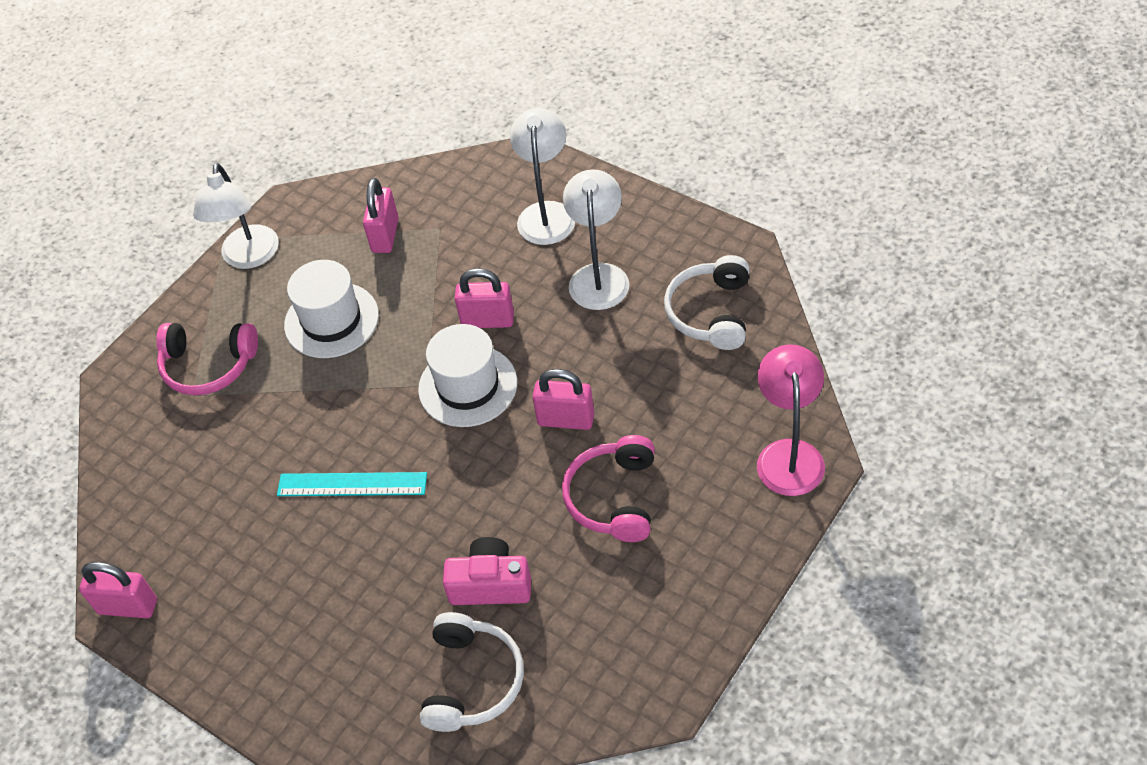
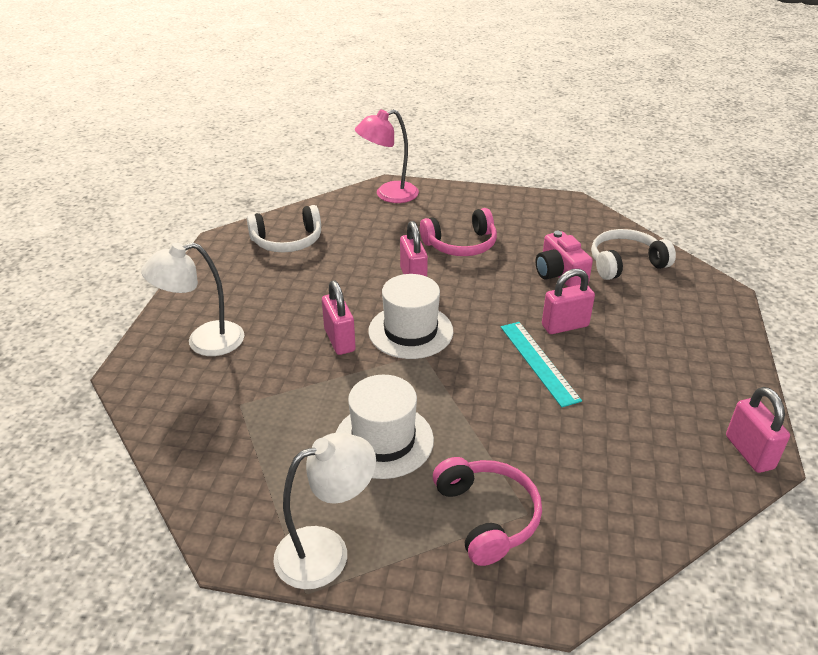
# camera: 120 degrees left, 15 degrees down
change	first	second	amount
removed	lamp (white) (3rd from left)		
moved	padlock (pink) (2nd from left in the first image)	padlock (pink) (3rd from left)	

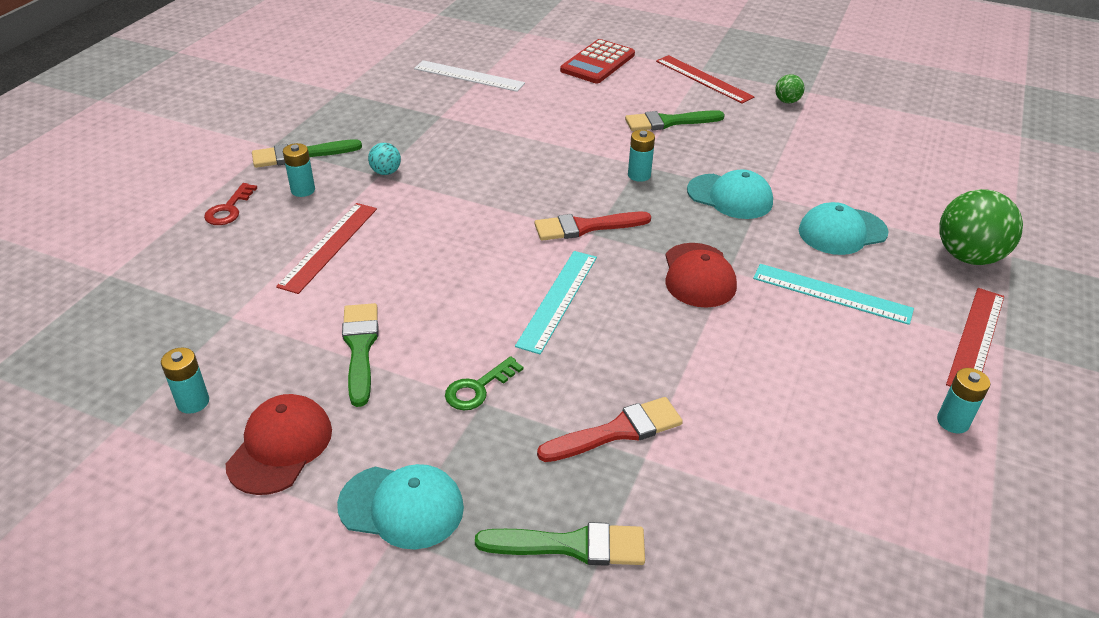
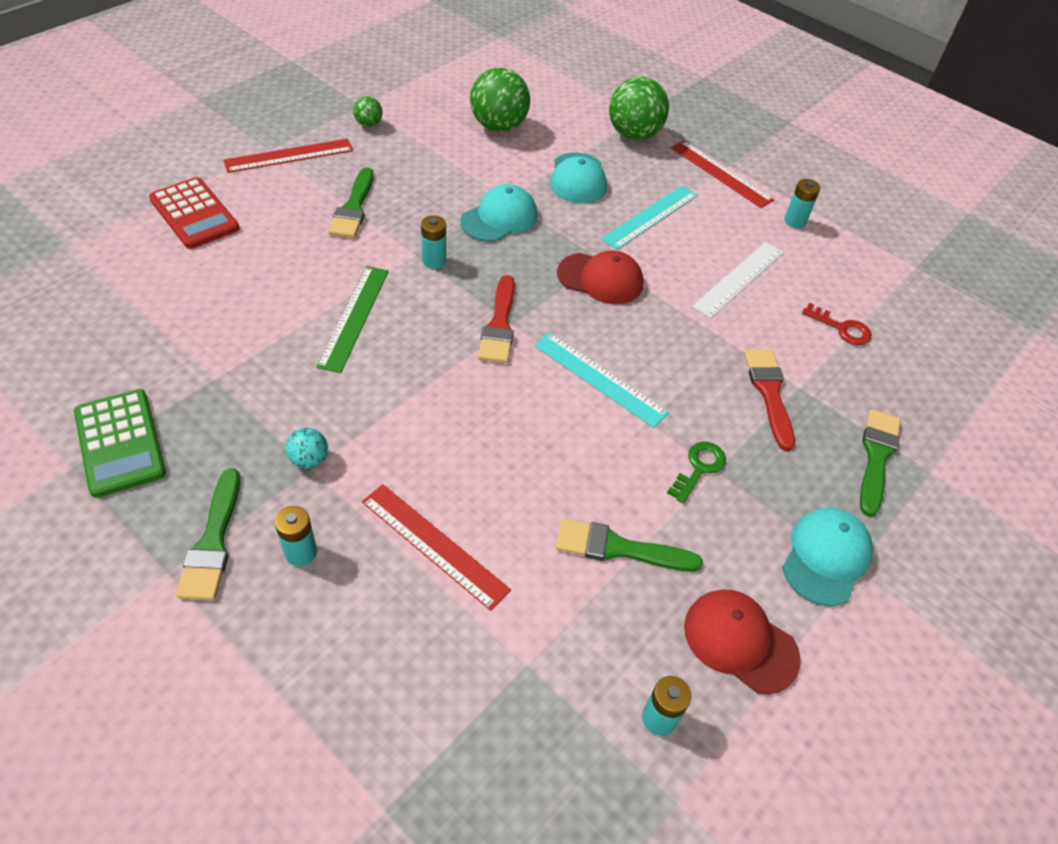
# camera: 75 degrees left, 10 degrees up
change	first	second	amount
moved	ruler (white)		
moved	key (red)		
turned	key (green)		120 degrees counterclockwise
added		ball (green) (2nd from left)	
added		ruler (green)	
added		calculator (green)	

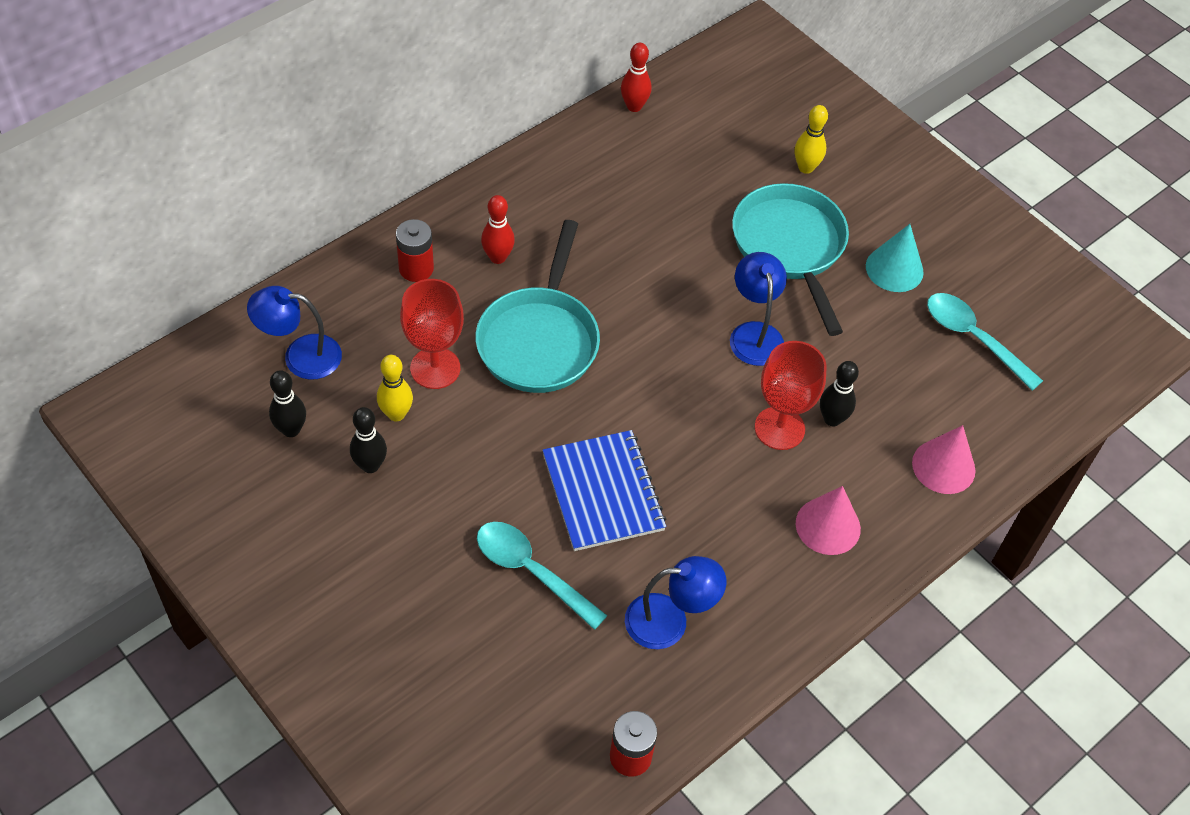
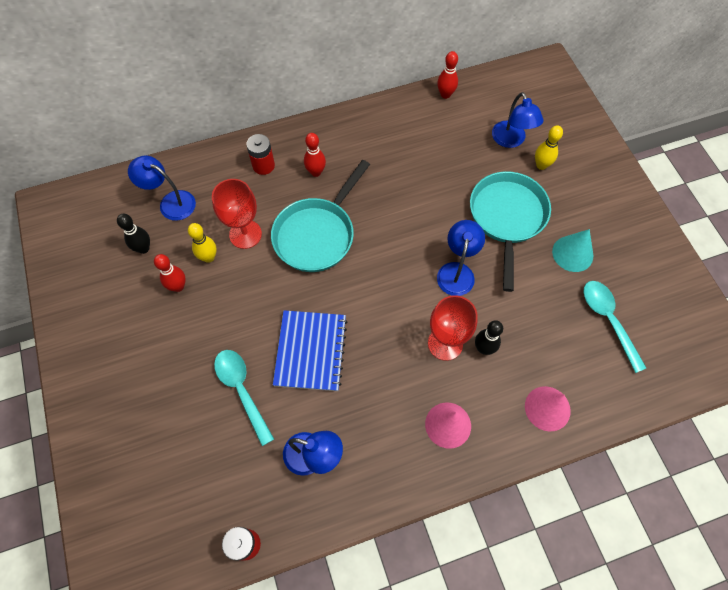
# camera: 25 degrees right, 10 degrees up
change	first	second	amount
recoloured	bowling pin (black) (2nd from left)	bowling pin (red) (1st from left)	
added		lamp (blue) (4th from left)	

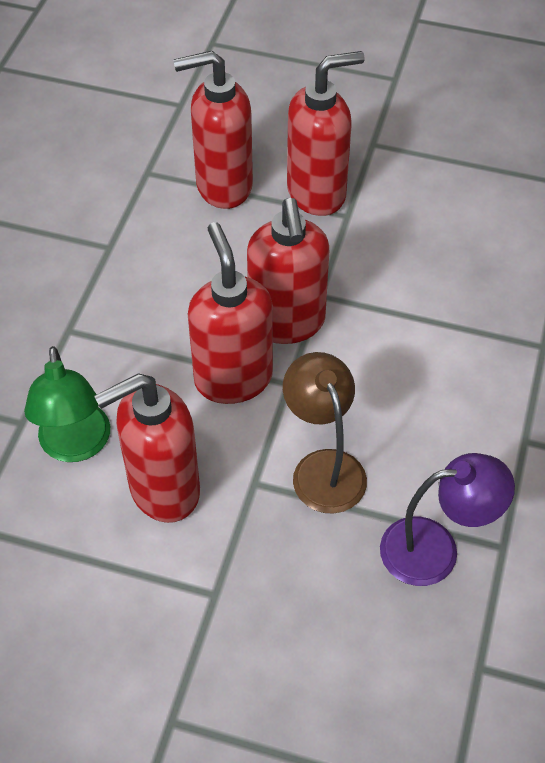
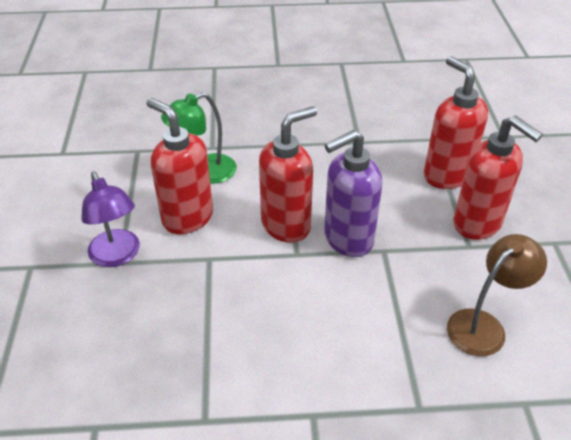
# camera: 70 degrees right, 10 degrees down
change	first	second	amount
recoloured	soap dispenser (red) (4th from left)	soap dispenser (purple)	
moved	lamp (brown)		
moved	lamp (purple)		

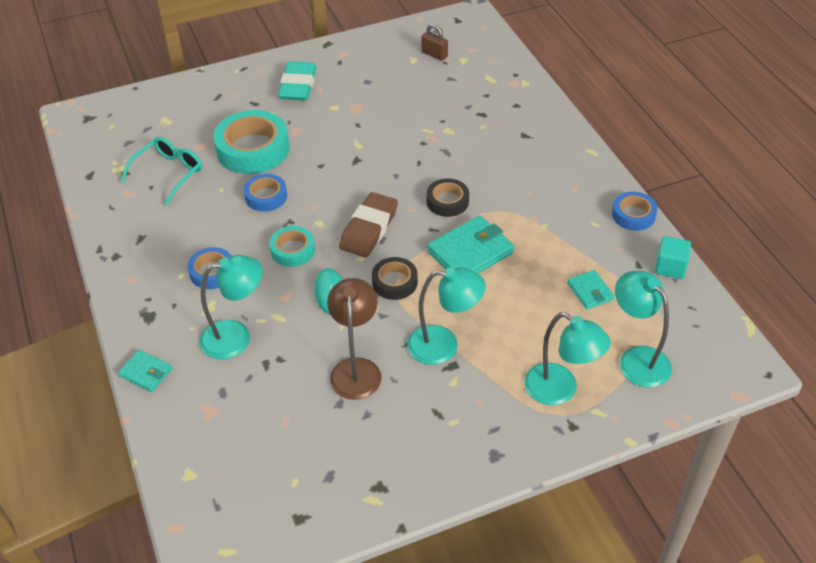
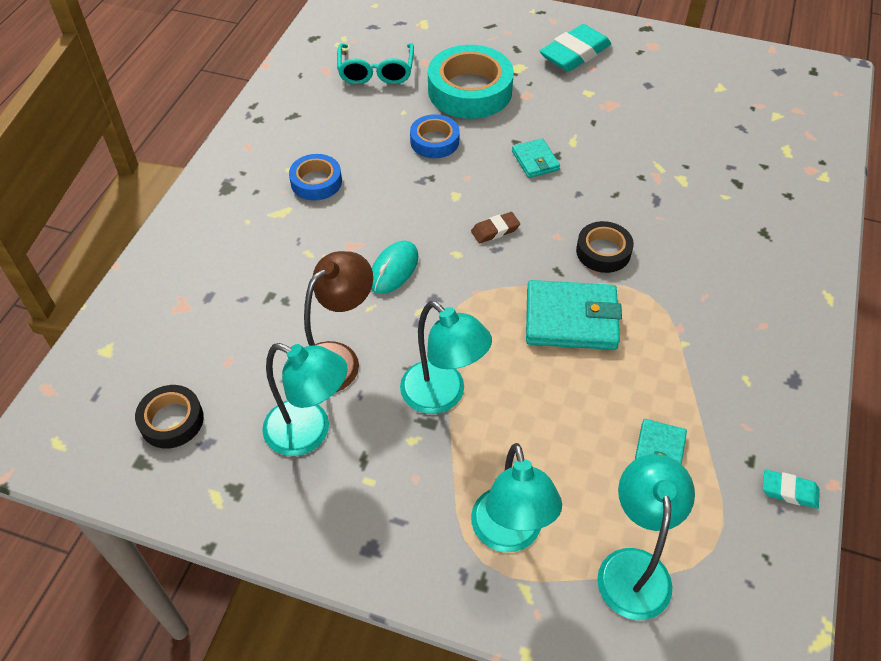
# camera: 40 degrees right, 5 degrees up
change	first	second	amount
removed	padlock (brown)		
turned	glasses (turquoise)		105 degrees clockwise
resized	eraser (brown)		x0.51
removed	tape (blue) (3rd from left)		
removed	tape (turquoise) (2nd from left)		
replaced	cube (turquoise)	eraser (turquoise) (2nd from left)	
moved	lamp (turquoise) (1st from left)		
moved	tape (black) (1st from left)		
moved	wallet (turquoise) (1st from left)		

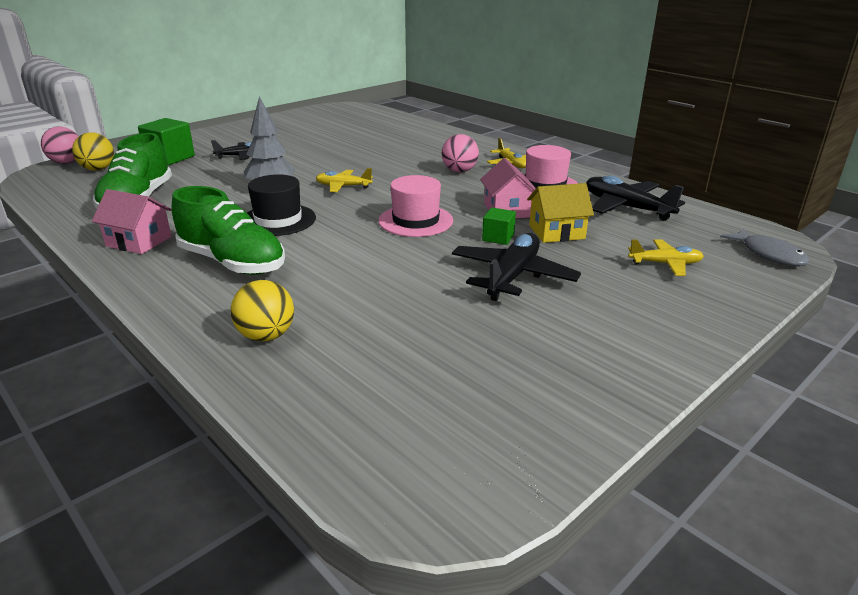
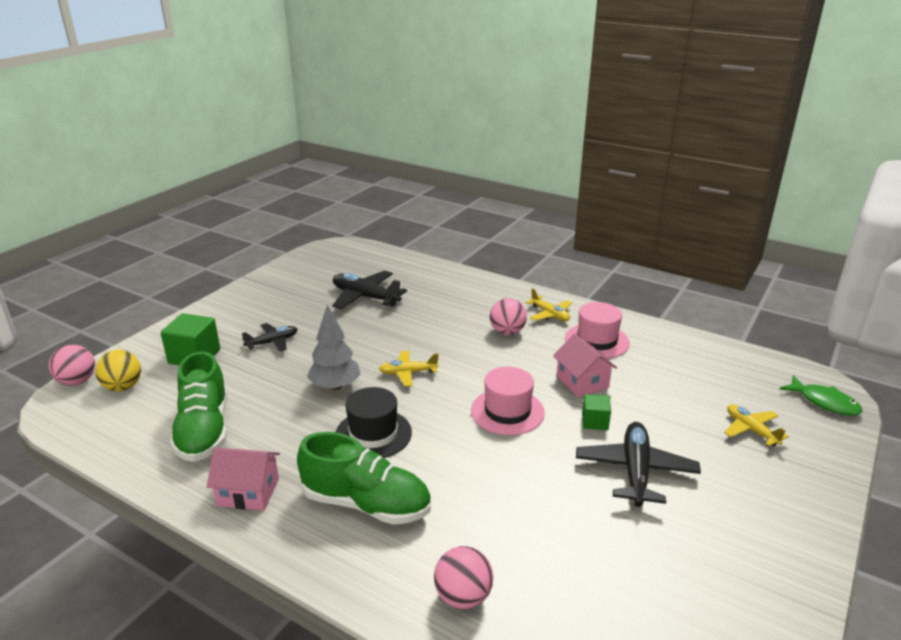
# camera: 15 degrees left, 0 degrees up
change	first	second	amount
moved	plane (black) (3rd from left in the first image)	plane (black) (2nd from left)	
removed	house (yellow)		
recoloured	fish (grey)	fish (green)	
turned	plane (yellow) (3rd from left)		105 degrees counterclockwise
recoloured	ball (yellow) (2nd from left)	ball (pink) (2nd from left)	

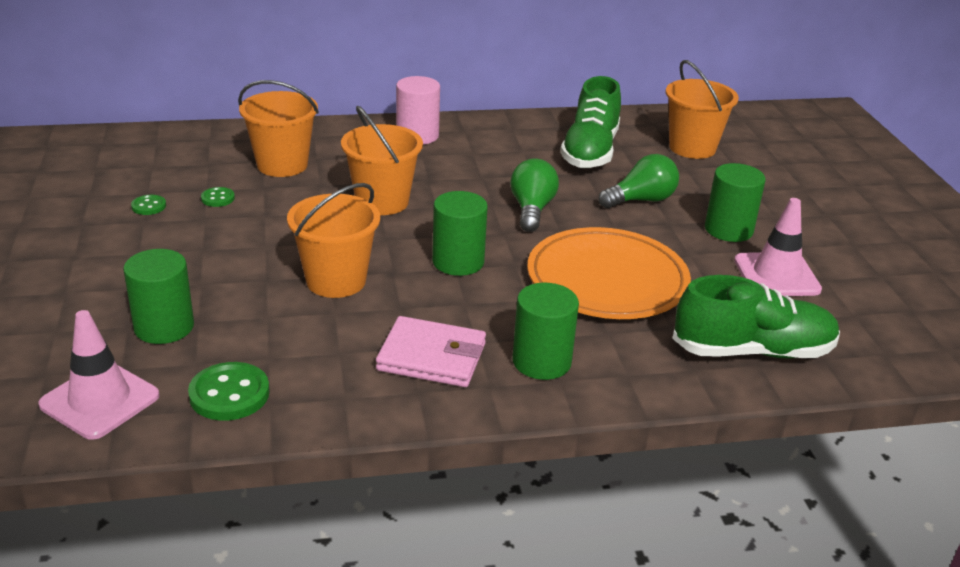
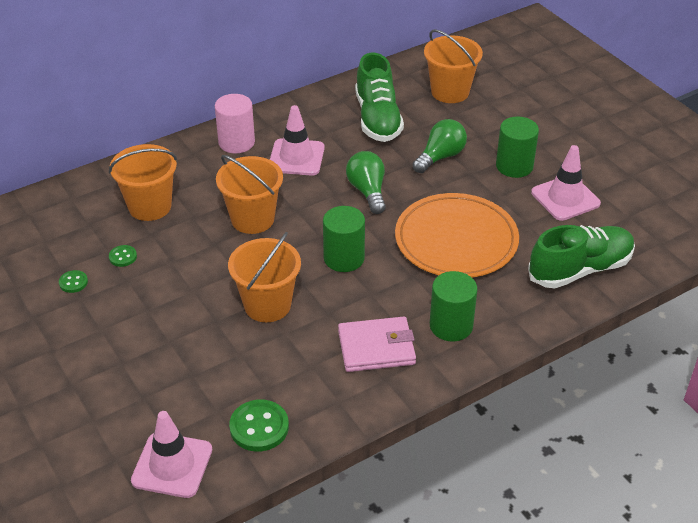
# camera: 20 degrees left, 10 degrees up
change	first	second	amount
removed	cylinder (green) (1st from left)		
added		traffic cone (pink) (2nd from left)	

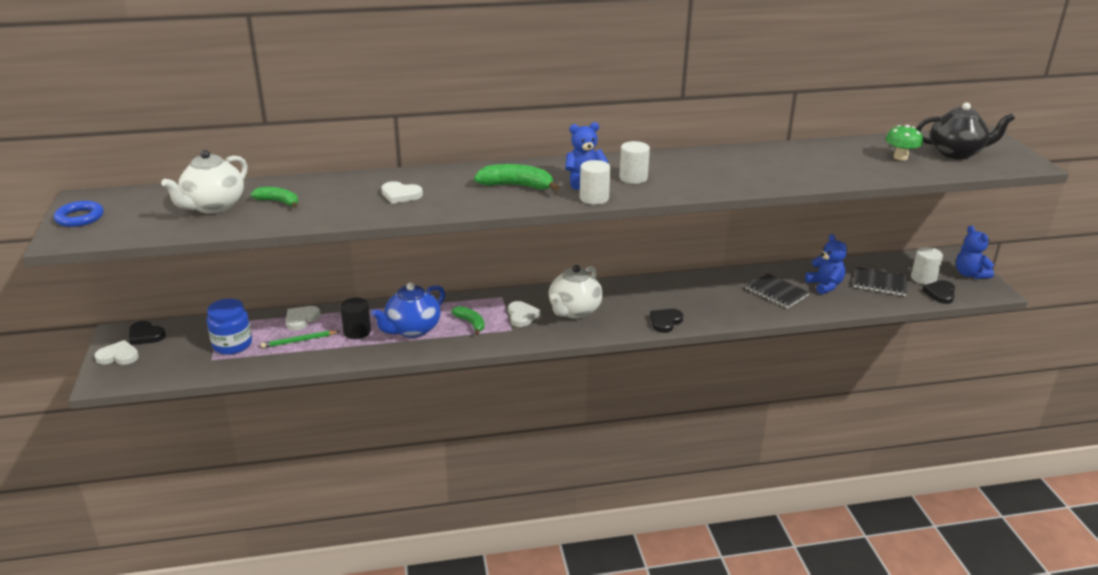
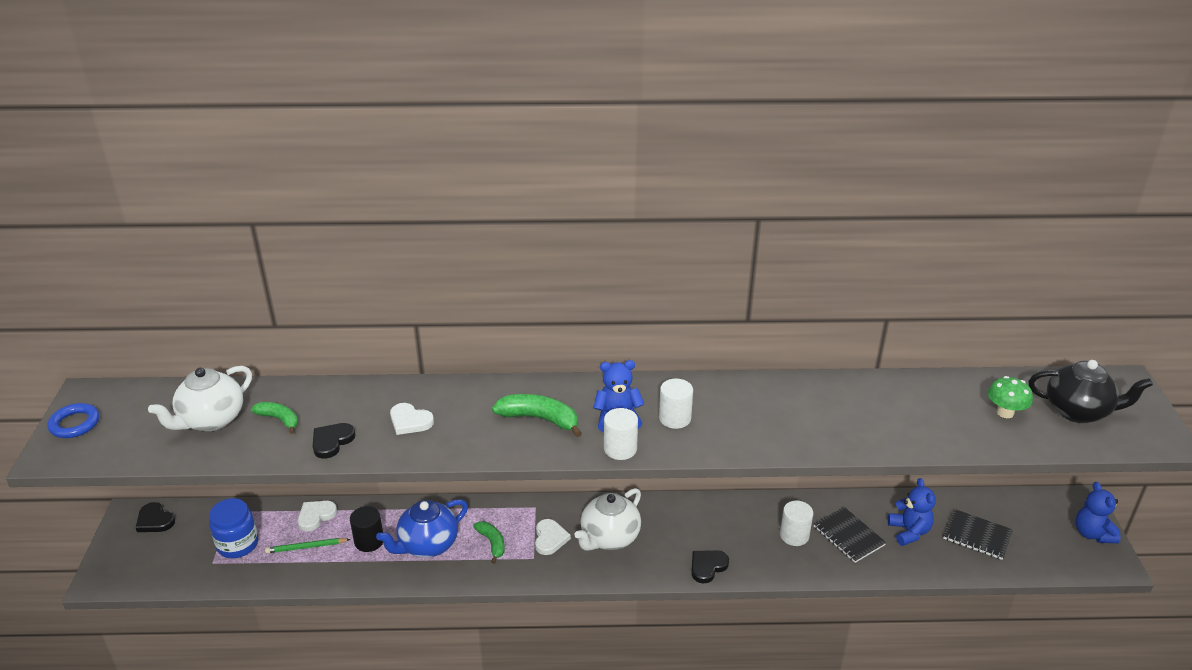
# camera: 10 degrees right, 5 degrees up
change	first	second	amount
moved	cylinder (white) (3rd from left)		
moved	heart (black) (3rd from left in the first image)	heart (black) (2nd from left)	
removed	heart (white) (1st from left)		

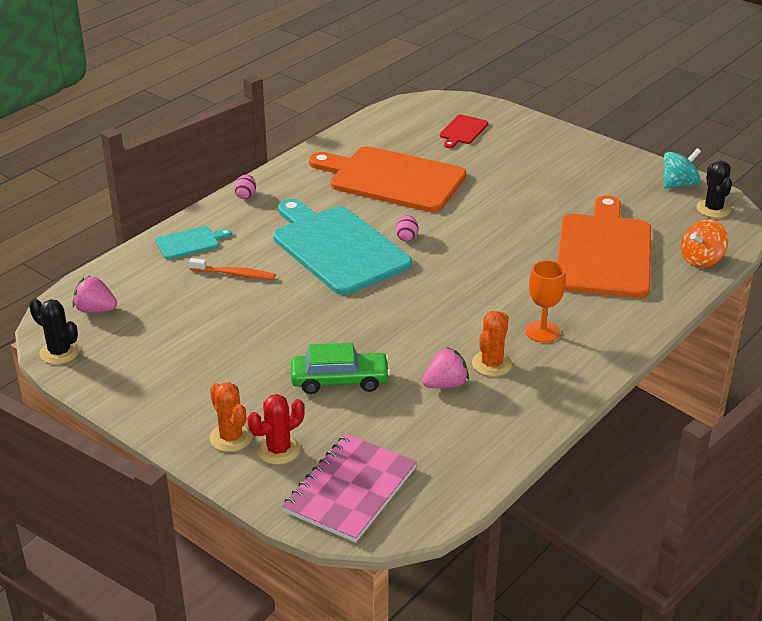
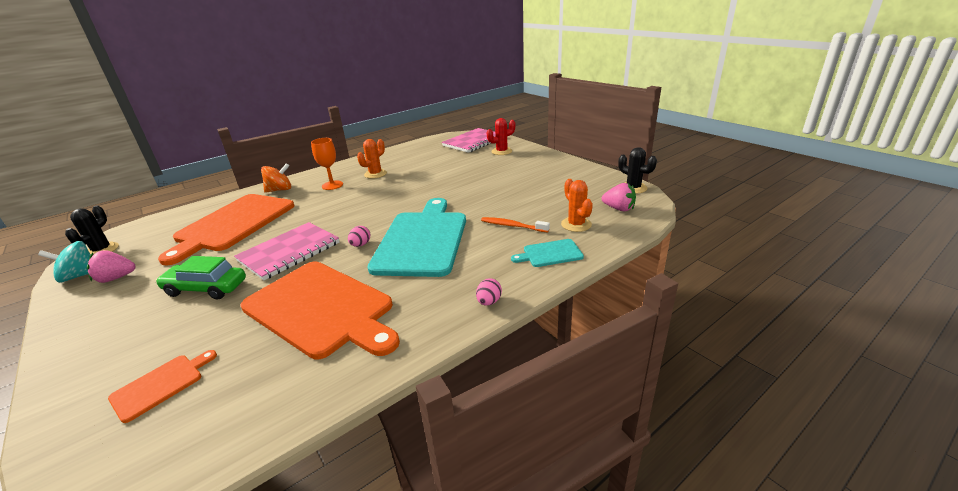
# camera: 165 degrees left, 5 degrees down
change	first	second	amount
recoloured	cutting board (red)	cutting board (orange) (1st from left)	
turned	cutting board (turquoise) (2nd from left in the first image)	cutting board (turquoise) (1st from left)	150 degrees counterclockwise
moved	spinning top (orange)		
moved	car (green)		
moved	strawberry (pink) (2nd from left in the first image)	strawberry (pink) (1st from left)	
moved	cactus (orange) (1st from left in the first image)	cactus (orange) (2nd from left)	
added		notebook (pink) (1st from left)	

